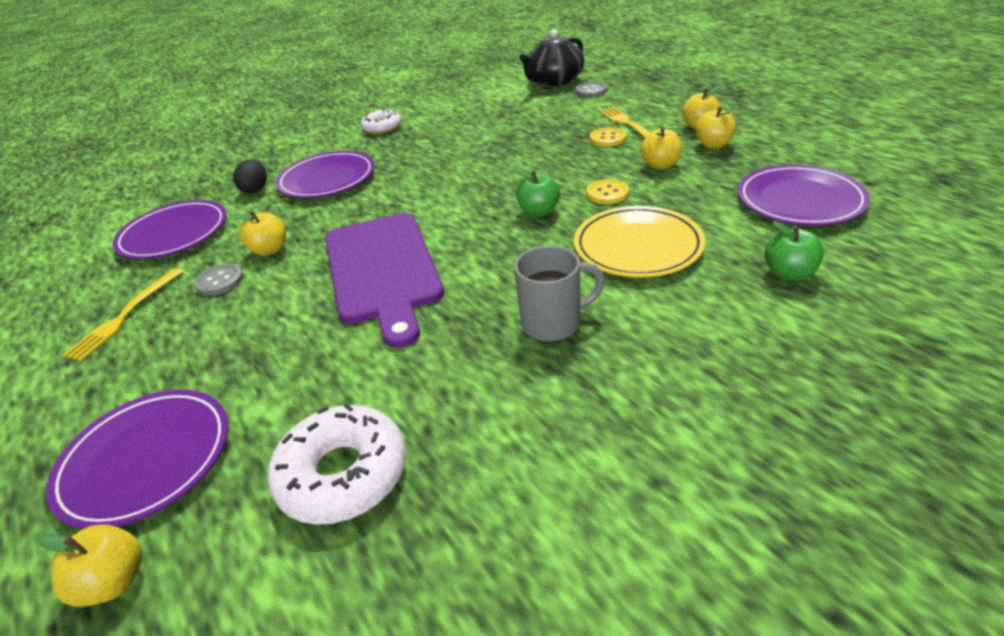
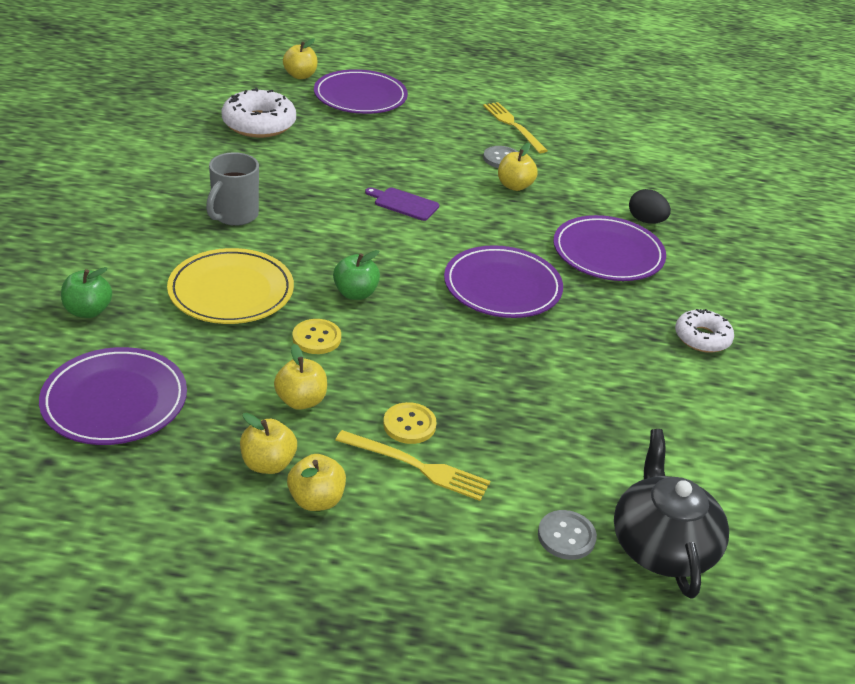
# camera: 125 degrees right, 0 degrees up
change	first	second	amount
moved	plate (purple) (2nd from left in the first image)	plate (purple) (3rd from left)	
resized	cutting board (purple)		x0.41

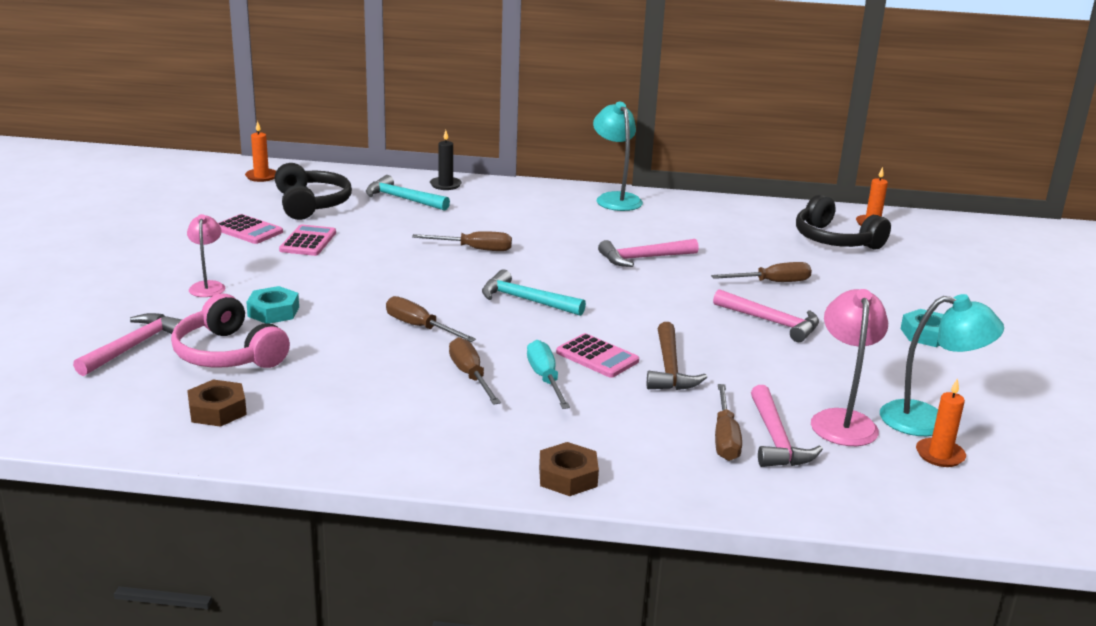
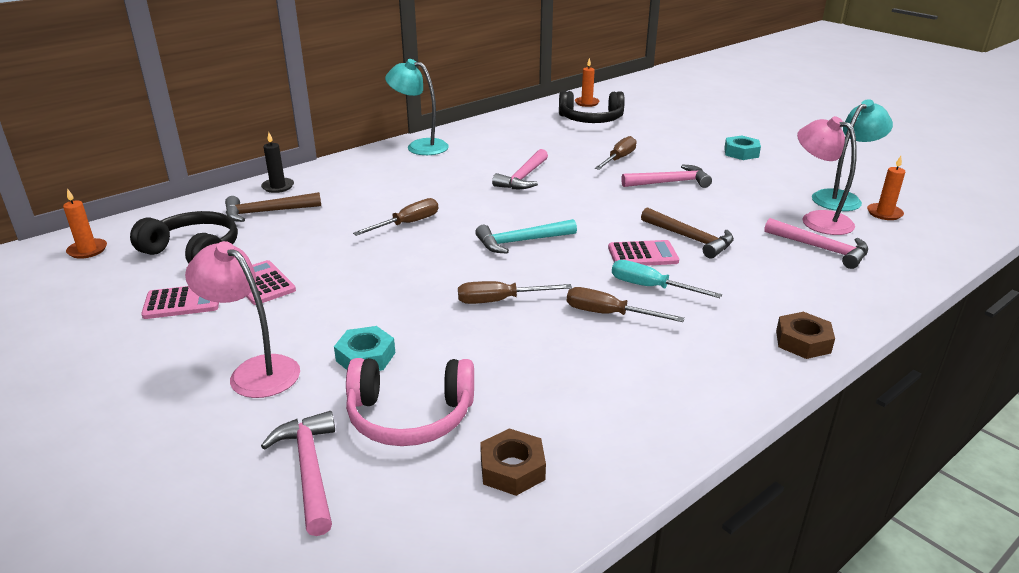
# camera: 45 degrees left, 5 degrees up
change	first	second	amount
recoloured	hammer (turquoise) (1st from left)	hammer (brown) (1st from left)	
resized	lamp (pink) (1st from left)		x1.59
removed	screwdriver (brown) (4th from left)		

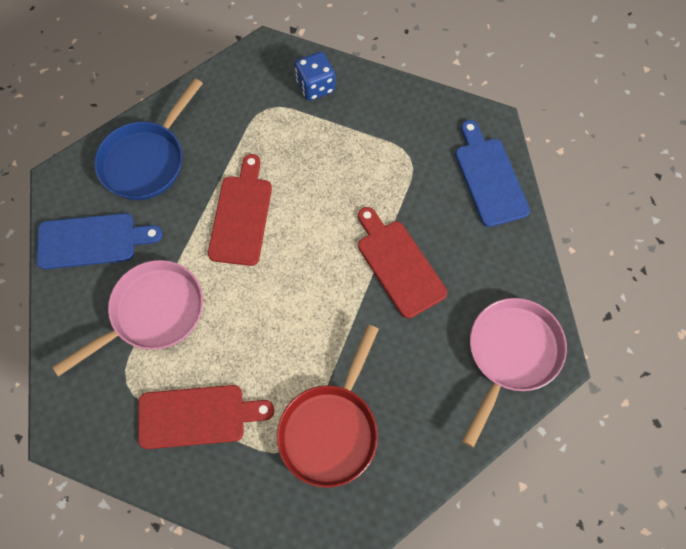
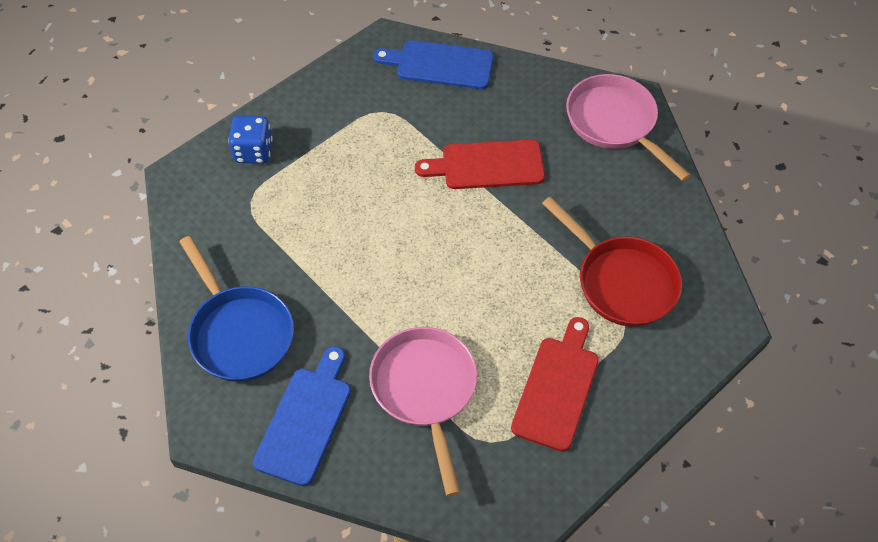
# camera: 65 degrees left, 10 degrees down
change	first	second	amount
removed	cutting board (red) (2nd from left)		

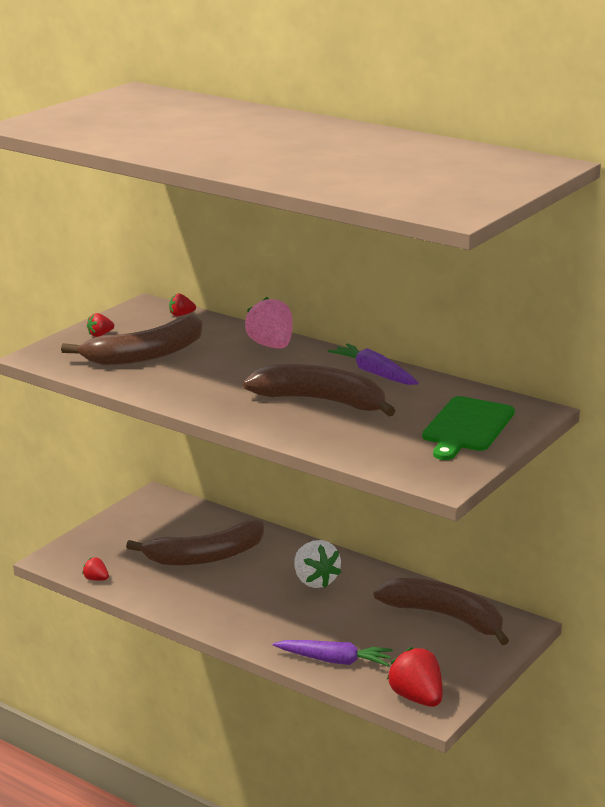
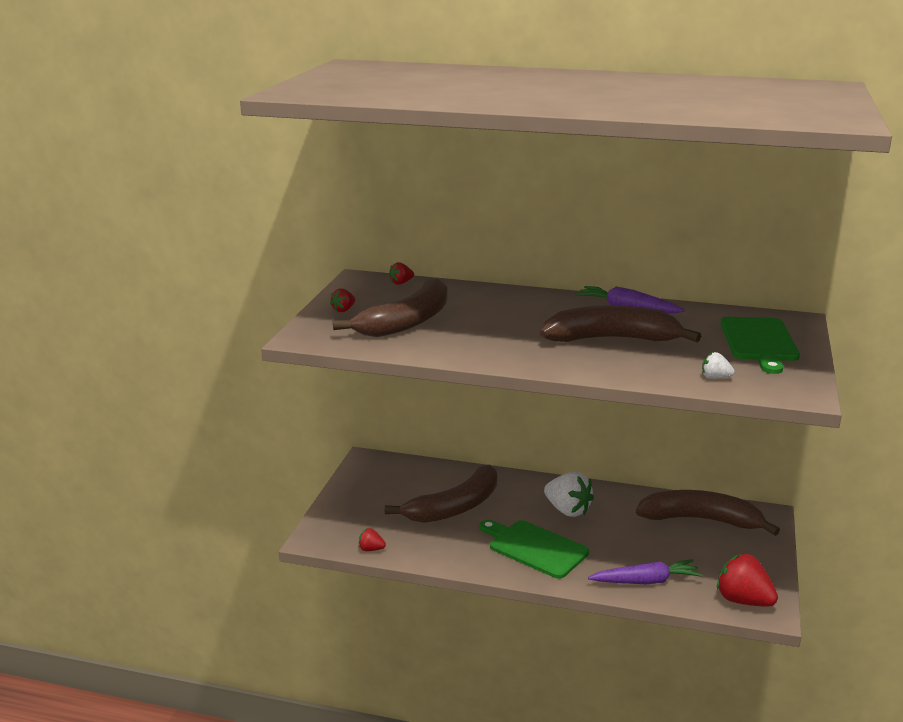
# camera: 20 degrees left, 0 degrees up
change	first	second	amount
removed	strawberry (pink)		
added		strawberry (white) (2nd from left)	
added		cutting board (green) (1st from left)	

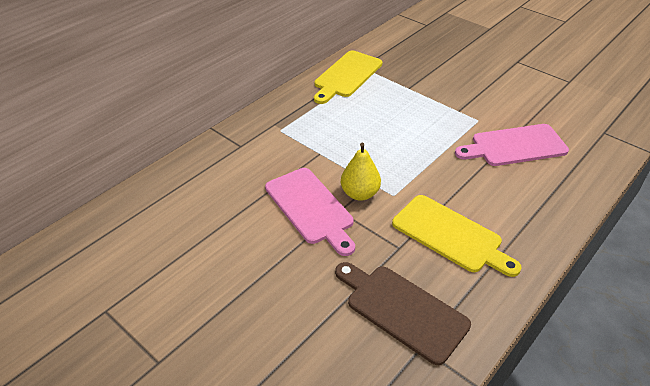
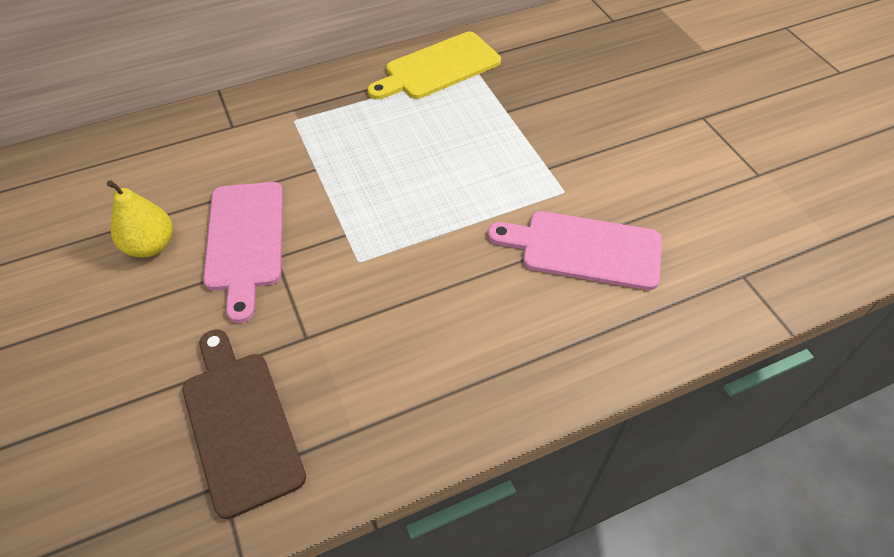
# camera: 25 degrees right, 10 degrees up
change	first	second	amount
moved	pear (yellow)		
removed	cutting board (yellow) (2nd from left)		

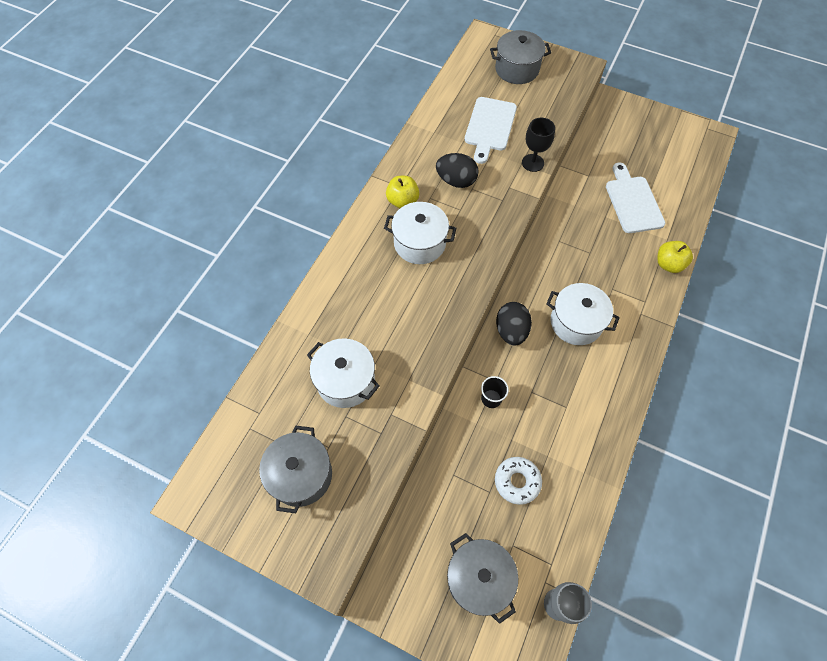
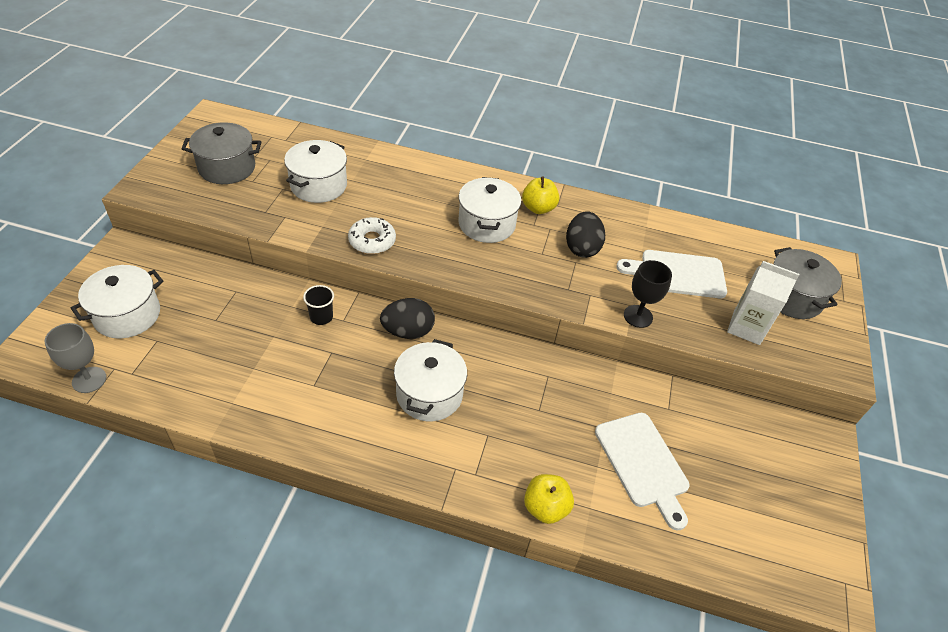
# camera: 75 degrees right, 15 degrees down
change	first	second	amount
turned	cutting board (white) (2nd from left in the first image)	cutting board (white) (1st from left)	90 degrees clockwise
moved	donut (white)		
recoloured	pot (grey) (2nd from left)	pot (white) (1st from left)	
added		carton (white)	

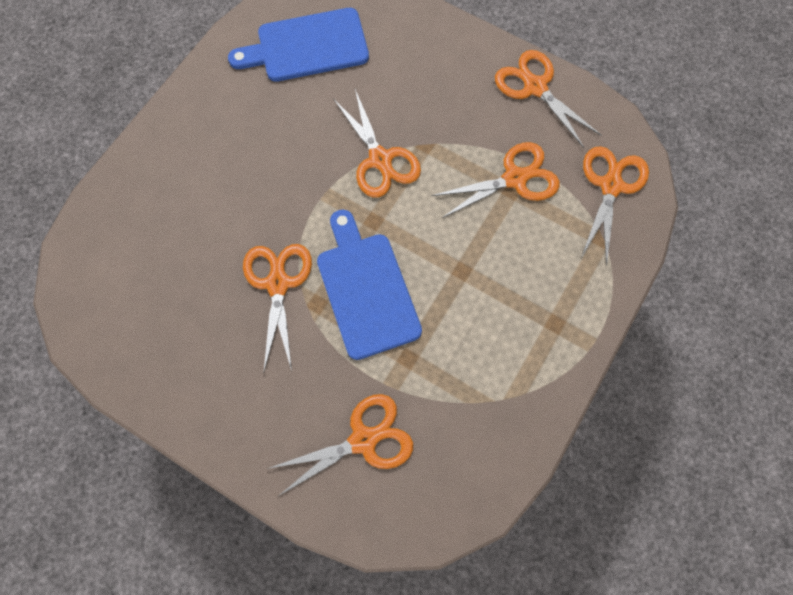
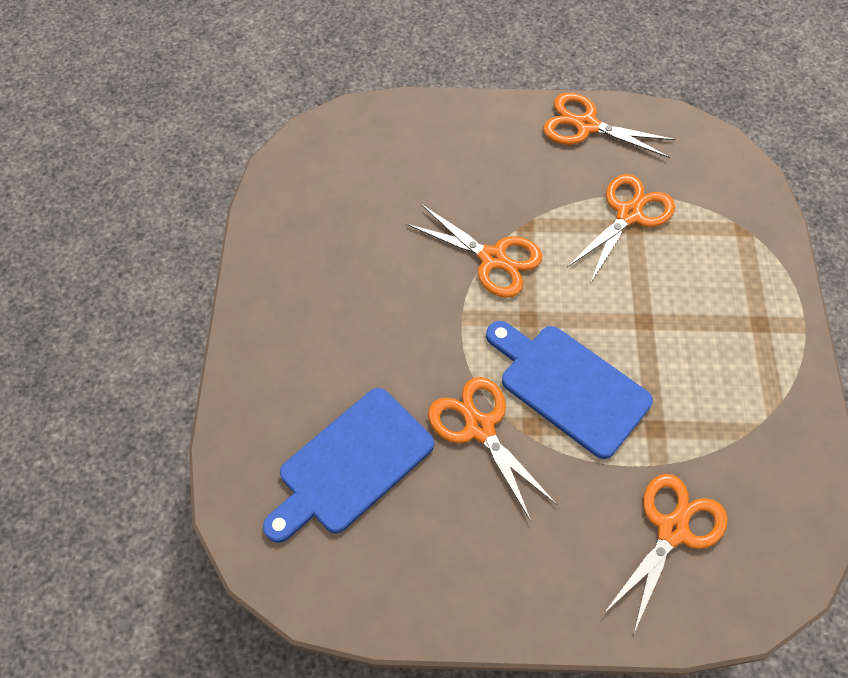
# camera: 30 degrees left, 10 degrees down
change	first	second	amount
moved	cutting board (blue) (1st from left)		
removed	scissors (orange) (6th from left)		

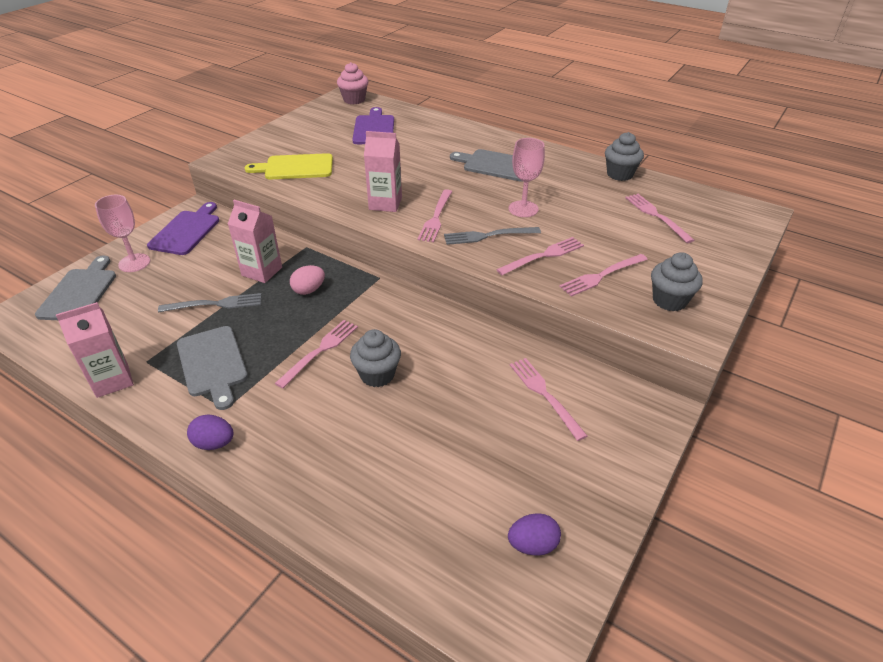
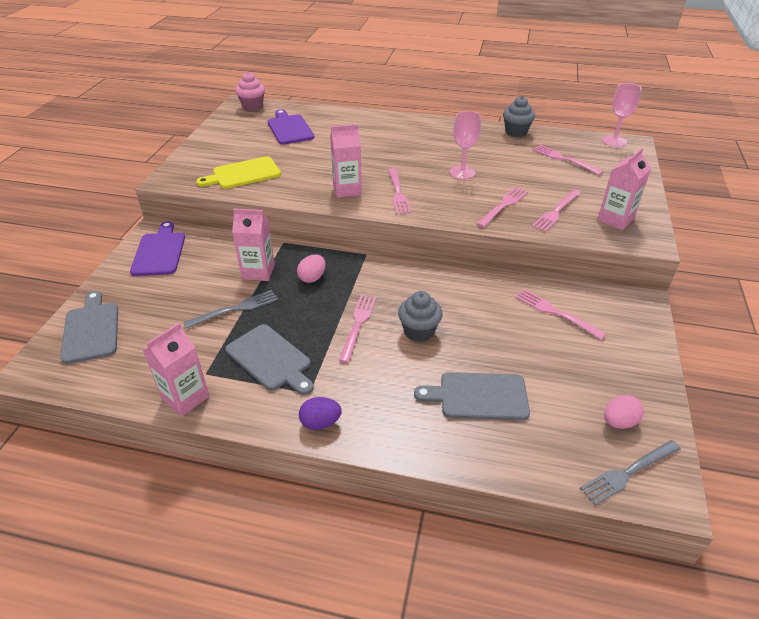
# camera: 20 degrees left, 0 degrees up
change	first	second	amount
moved	cutting board (grey) (3rd from left)		
moved	goblet (pink) (1st from left in the first image)	goblet (pink) (2nd from left)	
moved	fork (grey) (2nd from left)		
replaced	cupcake (grey) (3rd from left)	carton (pink) (4th from left)	
recoloured	egg (purple) (2nd from left)	egg (pink) (2nd from left)	

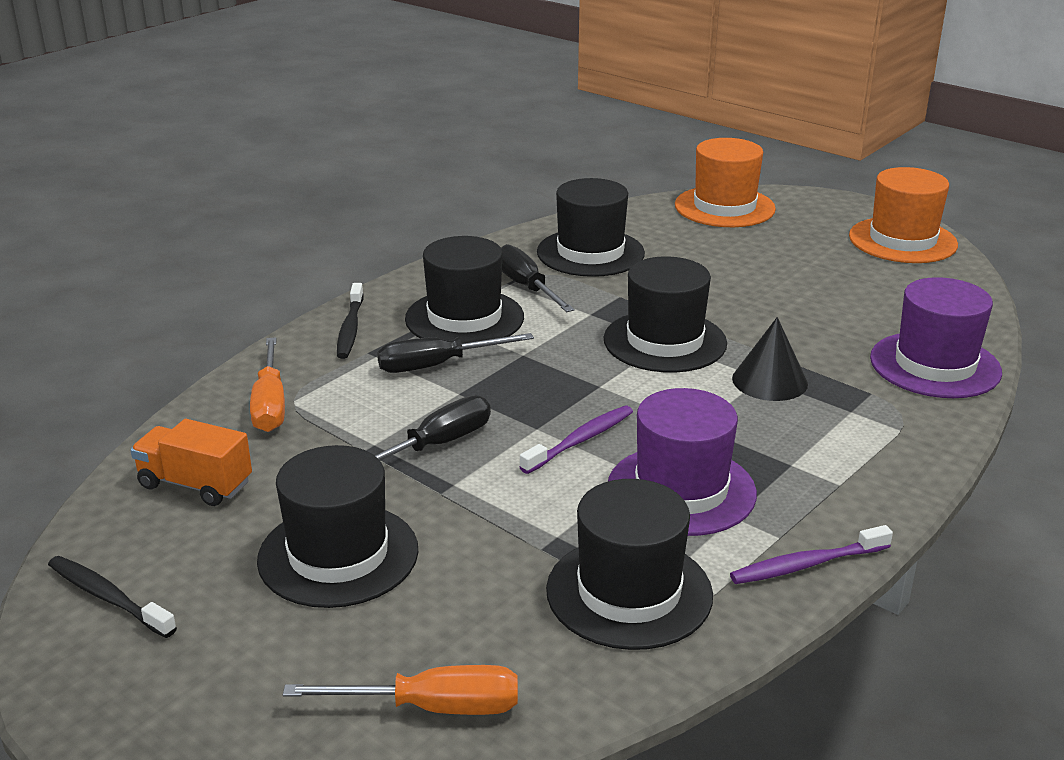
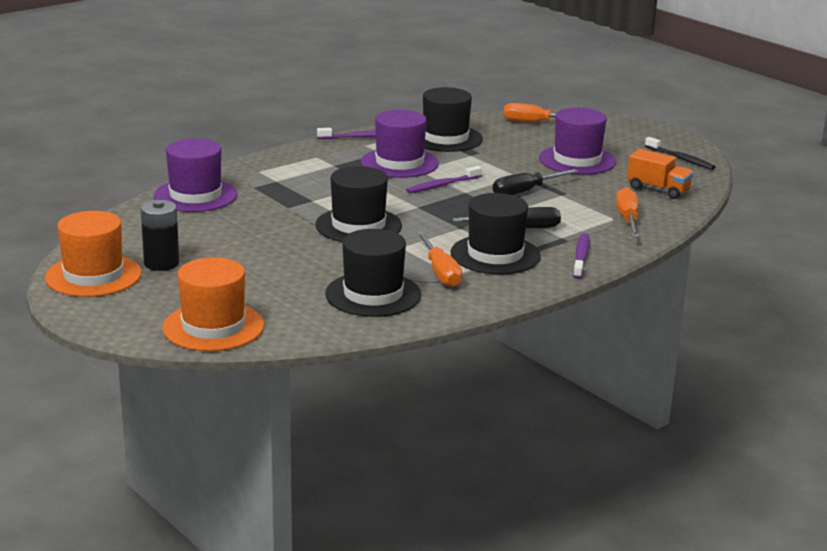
# camera: 170 degrees left, 5 degrees down
change	first	second	amount
recoloured	screwdriver (black) (3rd from left)	screwdriver (orange) (1st from left)	
recoloured	toothbrush (black) (2nd from left)	toothbrush (purple) (3rd from left)	
removed	cone (black)		
recoloured	hat (black) (1st from left)	hat (purple) (3rd from left)	
added		battery (black)	

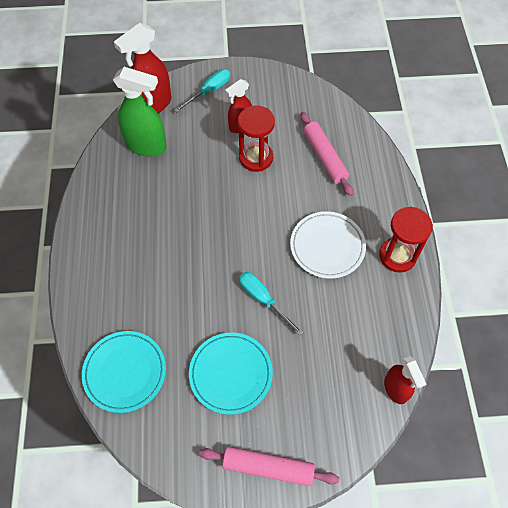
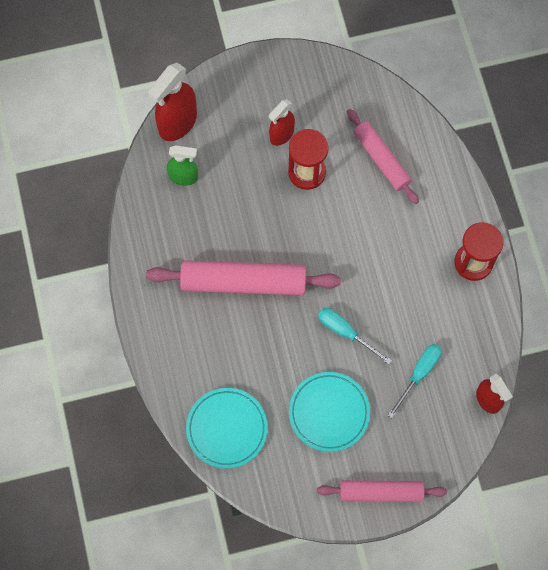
# camera: 10 degrees left, 10 degrees up
change	first	second	amount
resized	spray bottle (green)		x0.62
moved	screwdriver (turquoise) (1st from left in the first image)	screwdriver (turquoise) (2nd from left)	
removed	plate (white)		
added		rolling pin (pink) (1st from left)	

